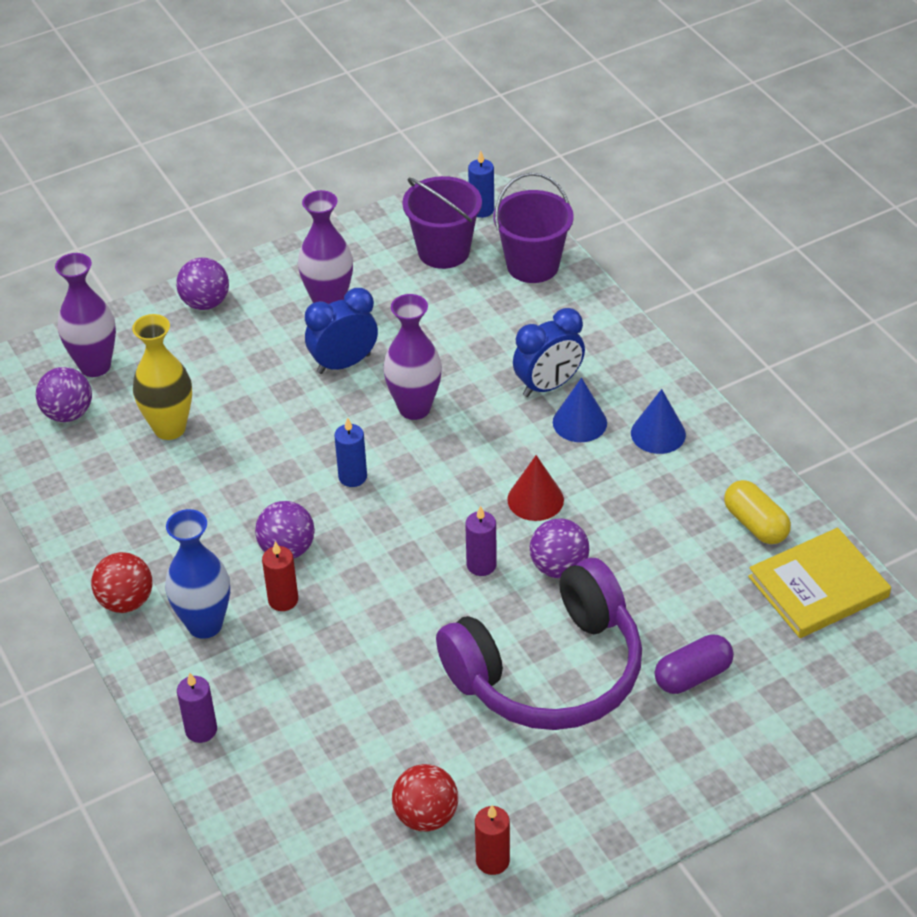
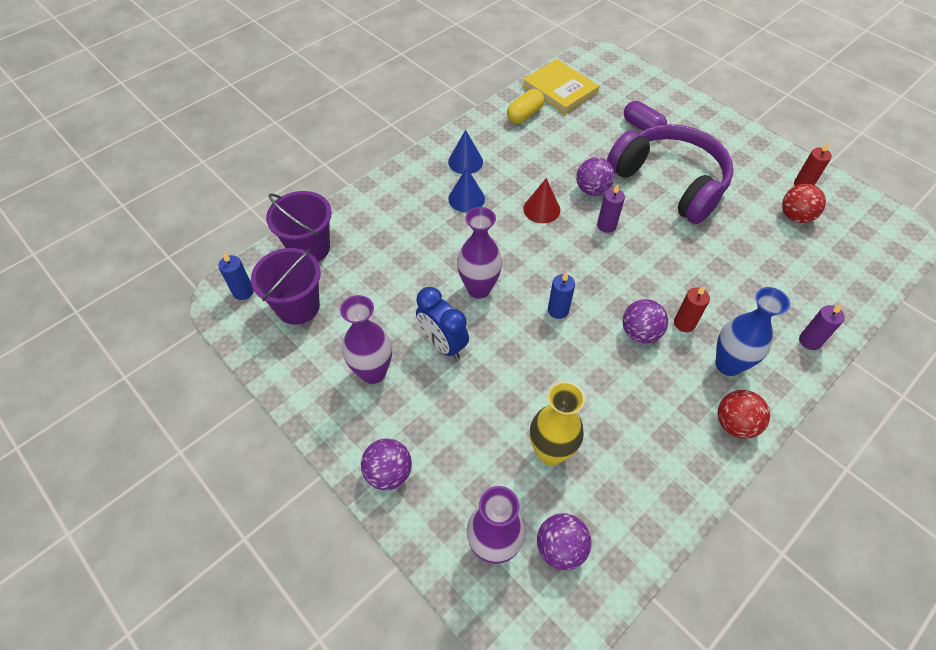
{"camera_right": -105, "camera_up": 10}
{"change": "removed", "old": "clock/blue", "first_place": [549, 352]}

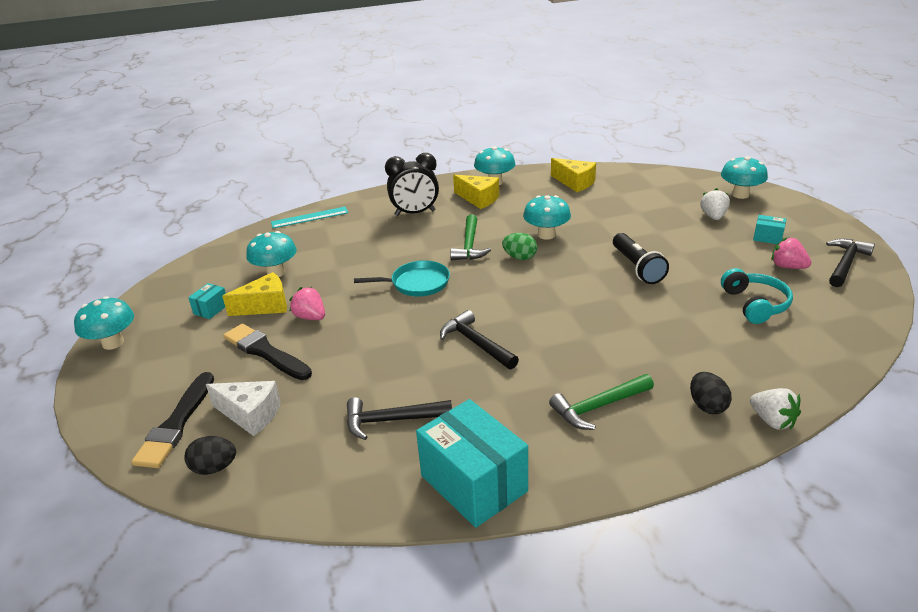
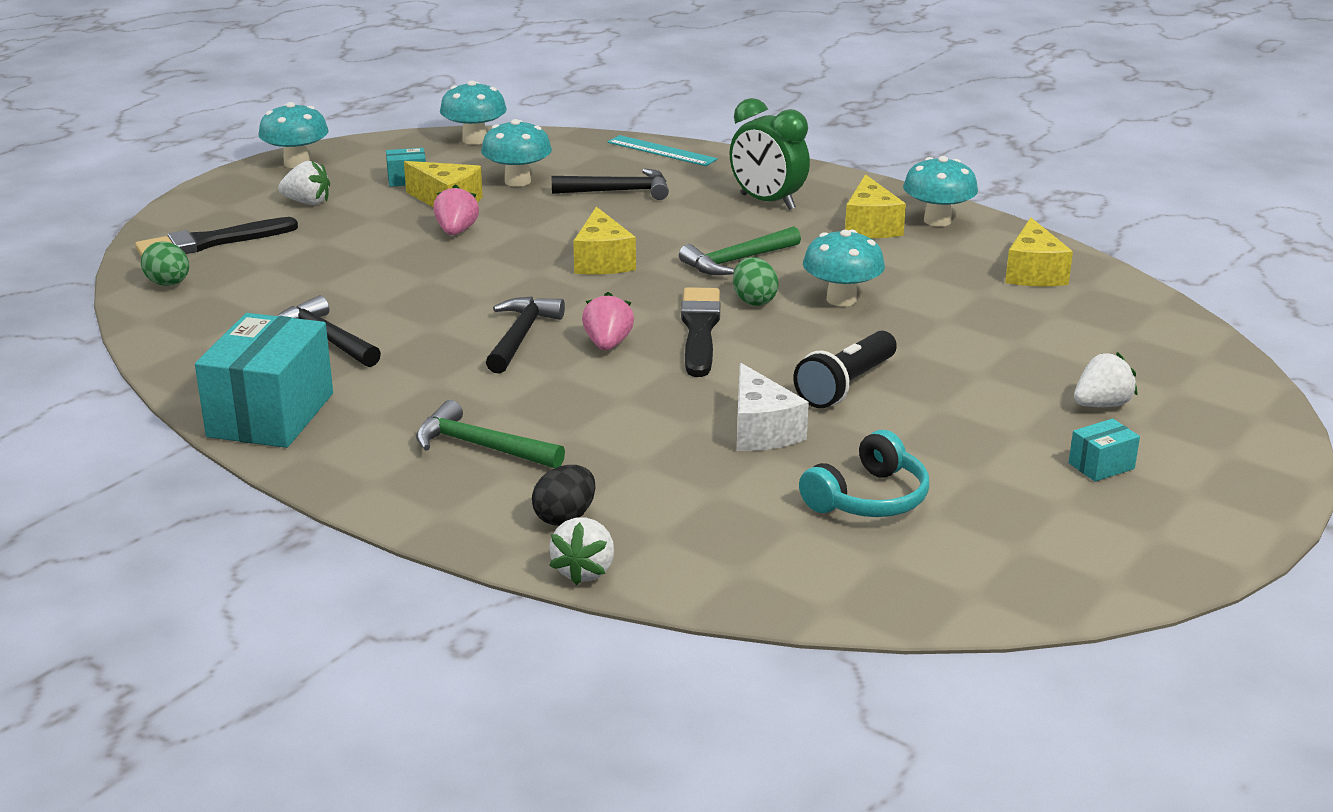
{"camera_right": 50, "camera_up": -5}
{"change": "recoloured", "old": "egg/black", "new": "egg/green", "first_place": [210, 455], "second_place": [165, 263]}
{"change": "added", "new": "strawberry/white", "second_place": [304, 183]}
{"change": "moved", "old": "mushroom/turquoise", "first_place": [744, 177], "second_place": [473, 112]}
{"change": "moved", "old": "hammer/black", "first_place": [850, 263], "second_place": [610, 184]}
{"change": "replaced", "old": "pan/turquoise", "new": "cheese/yellow", "first_place": [402, 278], "second_place": [604, 240]}
{"change": "moved", "old": "strawberry/pink", "first_place": [791, 253], "second_place": [608, 321]}
{"change": "moved", "old": "brush/black", "first_place": [267, 352], "second_place": [700, 332]}
{"change": "recoloured", "old": "clock/black", "new": "clock/green", "first_place": [412, 184], "second_place": [770, 154]}
{"change": "moved", "old": "cheese/white", "first_place": [243, 408], "second_place": [773, 407]}
{"change": "turned", "old": "box/turquoise", "first_place": [769, 229], "second_place": [1104, 450], "degrees": 75}

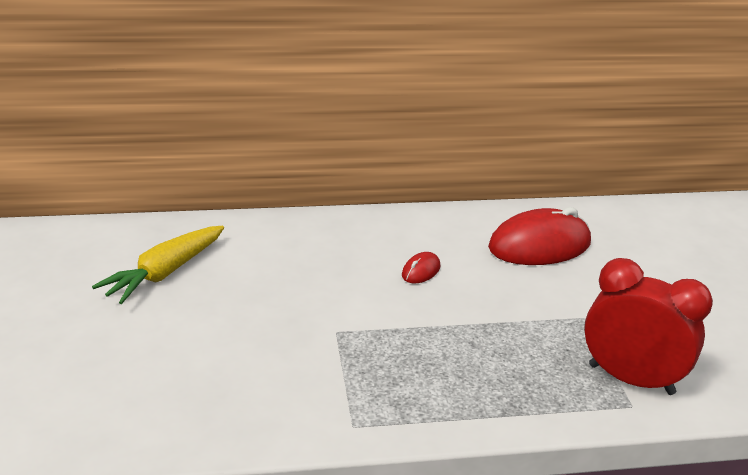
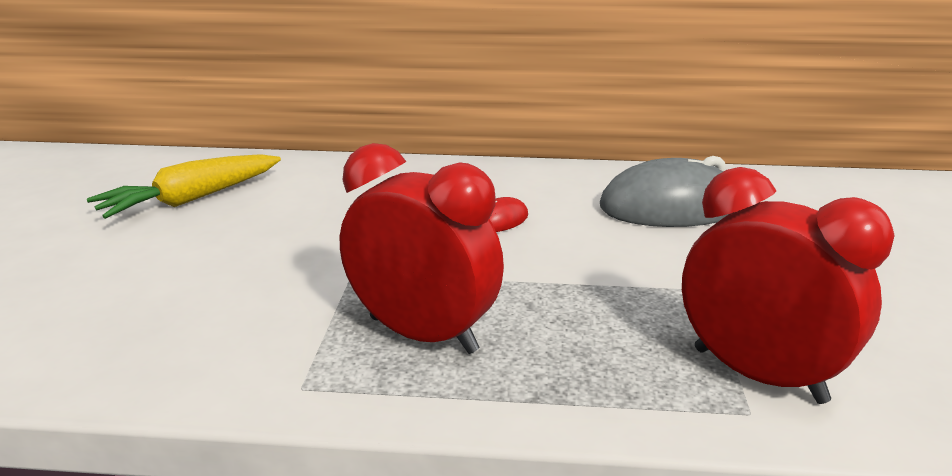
{"camera_right": 15, "camera_up": -5}
{"change": "added", "new": "clock/red", "second_place": [422, 248]}
{"change": "recoloured", "old": "mouse/red", "new": "mouse/grey", "first_place": [539, 236], "second_place": [664, 191]}

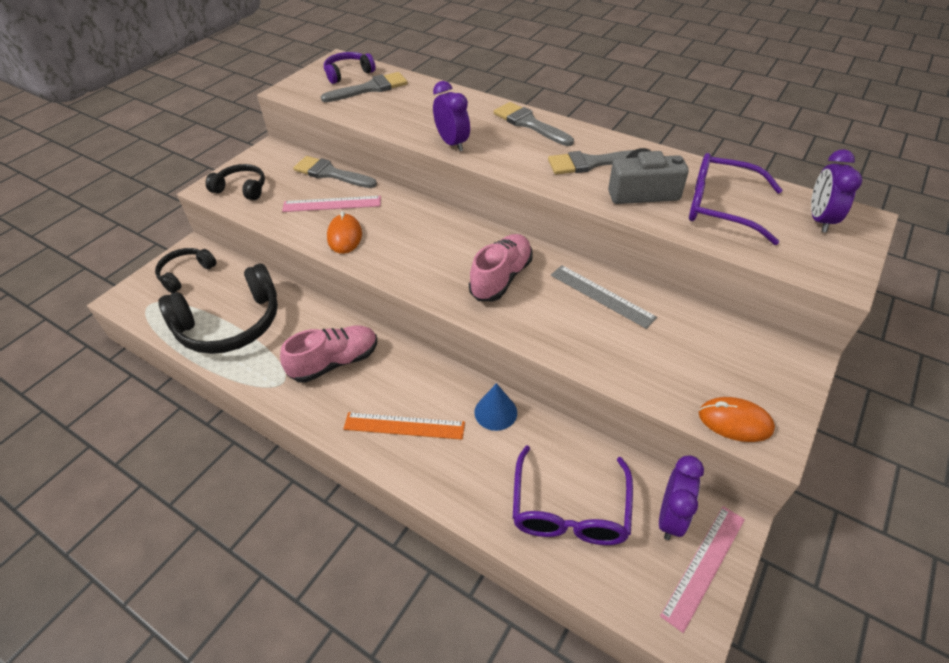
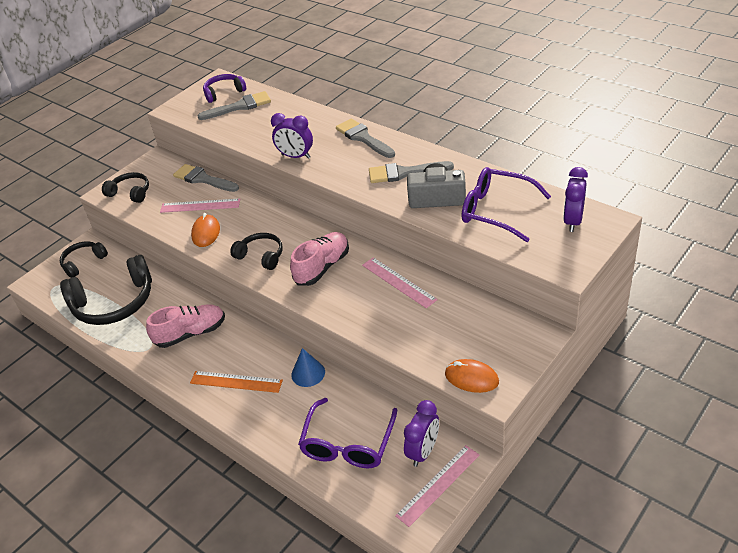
{"camera_right": 10, "camera_up": -5}
{"change": "added", "new": "headphones/black", "second_place": [256, 251]}
{"change": "turned", "old": "clock/purple", "first_place": [451, 116], "second_place": [292, 136], "degrees": 135}
{"change": "recoloured", "old": "ruler/grey", "new": "ruler/pink", "first_place": [604, 297], "second_place": [400, 282]}

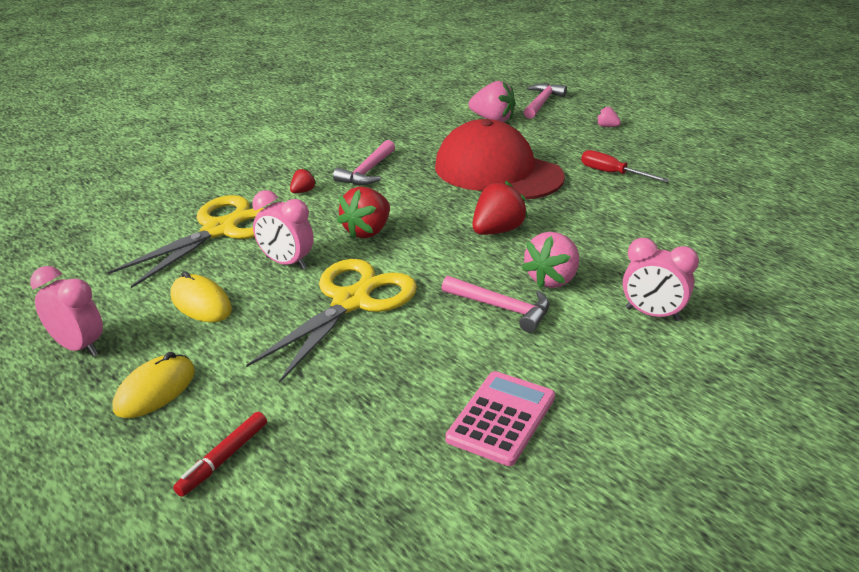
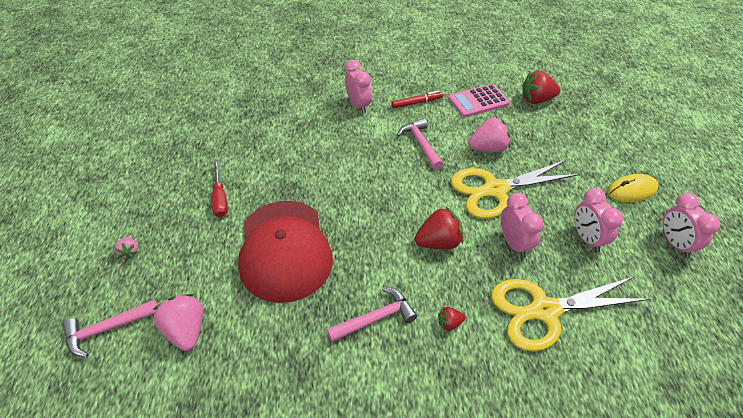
{"camera_right": -140, "camera_up": 15}
{"change": "moved", "old": "marker/red", "first_place": [220, 454], "second_place": [417, 99]}
{"change": "moved", "old": "strawberry/pink", "first_place": [550, 260], "second_place": [489, 134]}
{"change": "moved", "old": "strawberry/red", "first_place": [500, 208], "second_place": [541, 87]}
{"change": "replaced", "old": "mouse/yellow", "new": "clock/pink", "first_place": [201, 296], "second_place": [598, 220]}

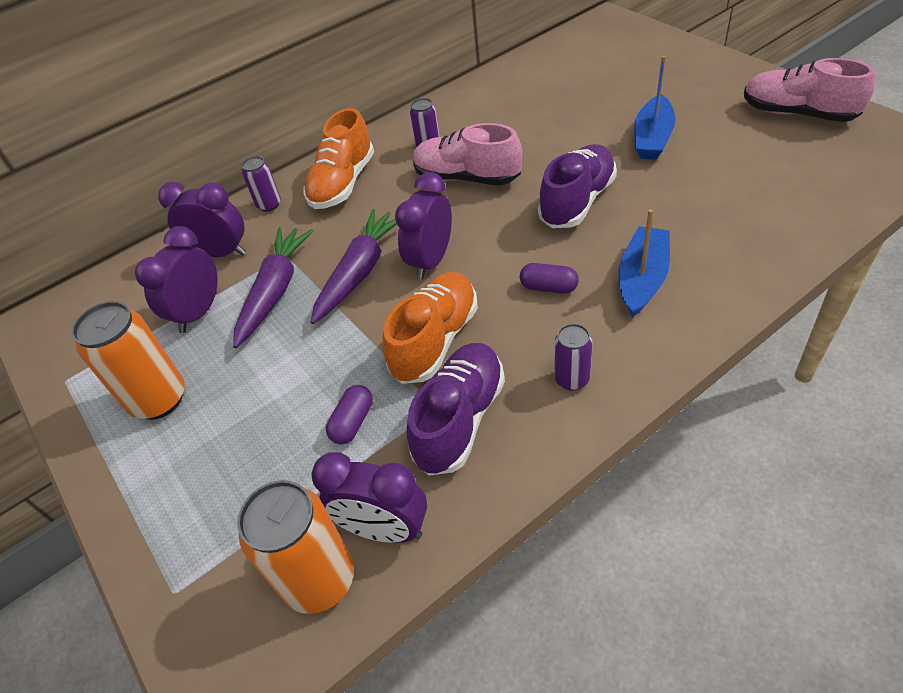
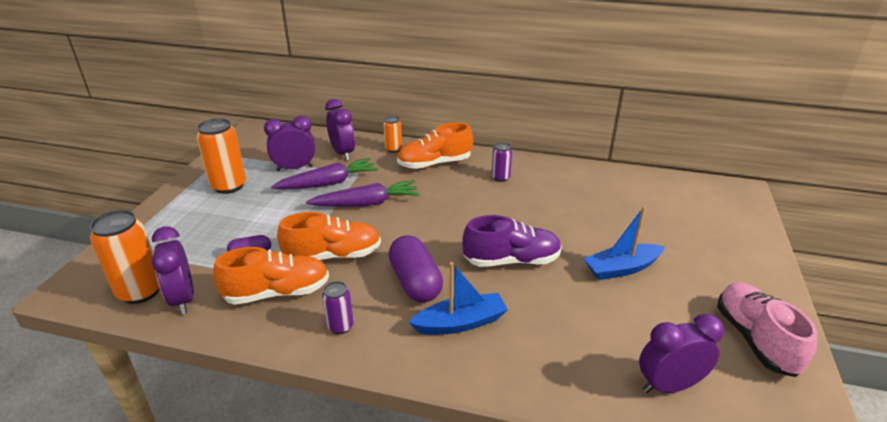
{"camera_right": 45, "camera_up": -15}
{"change": "recoloured", "old": "shoe/purple", "new": "shoe/orange", "first_place": [455, 409], "second_place": [271, 276]}
{"change": "recoloured", "old": "can/purple", "new": "can/orange", "first_place": [261, 184], "second_place": [392, 134]}
{"change": "resized", "old": "capsule/purple", "first_place": [549, 278], "second_place": [416, 269], "factor": 1.87}
{"change": "moved", "old": "clock/purple", "first_place": [423, 226], "second_place": [681, 353]}
{"change": "removed", "old": "shoe/pink", "first_place": [467, 154]}

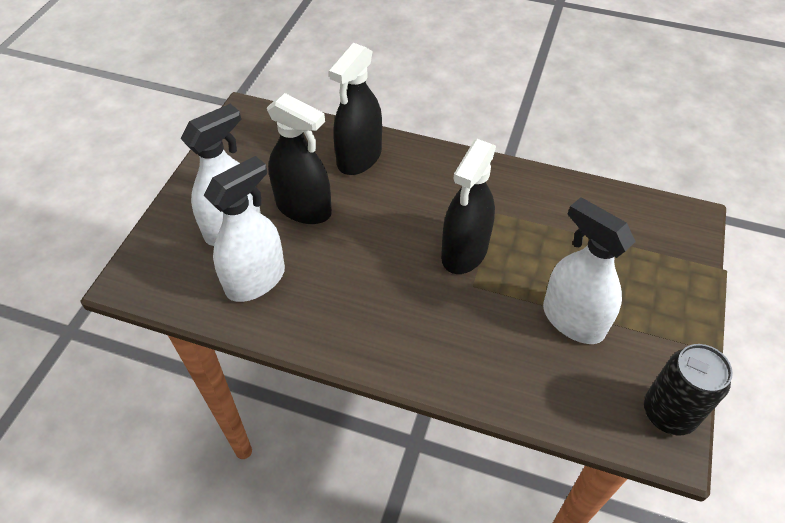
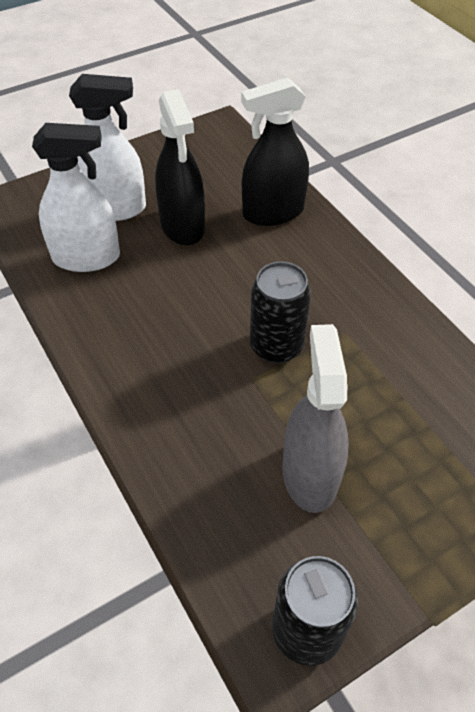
{"camera_right": 40, "camera_up": 0}
{"change": "replaced", "old": "spray bottle/black", "new": "can/black", "first_place": [468, 206], "second_place": [280, 312]}
{"change": "recoloured", "old": "spray bottle/white", "new": "spray bottle/grey", "first_place": [589, 270], "second_place": [316, 418]}

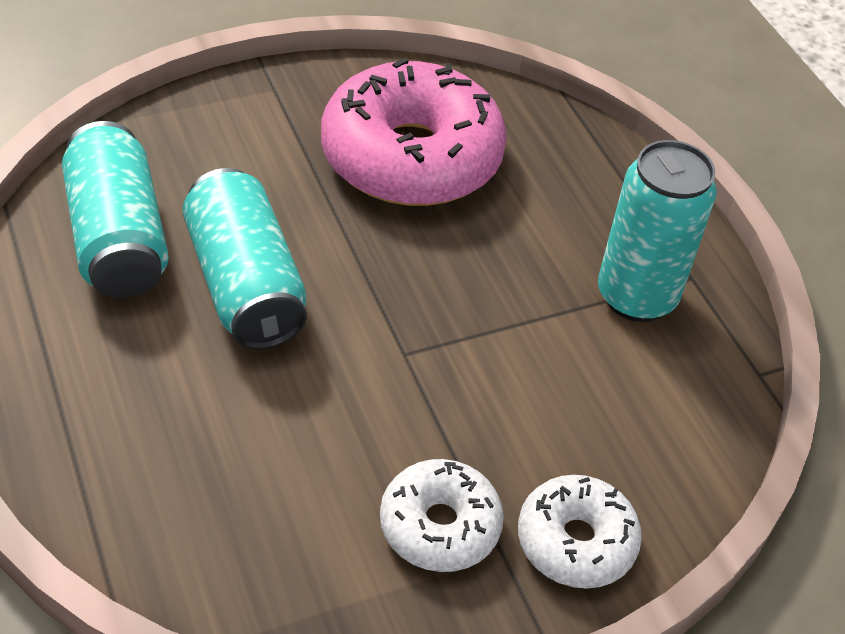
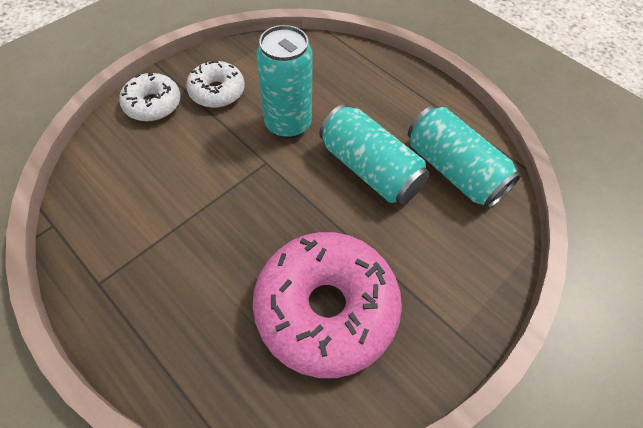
{"camera_right": 160, "camera_up": 10}
{"change": "moved", "old": "can/turquoise", "first_place": [657, 231], "second_place": [284, 82]}

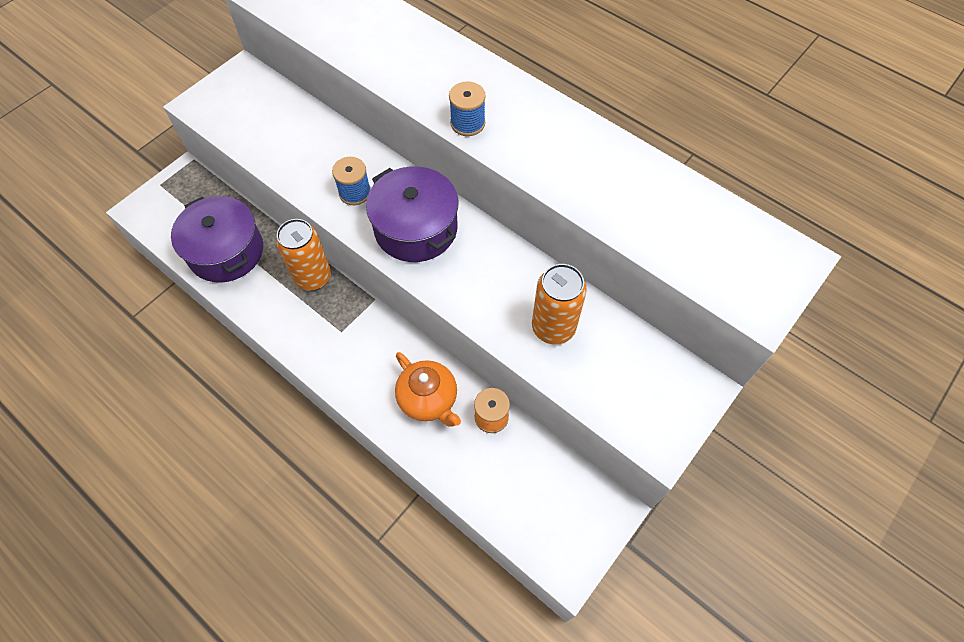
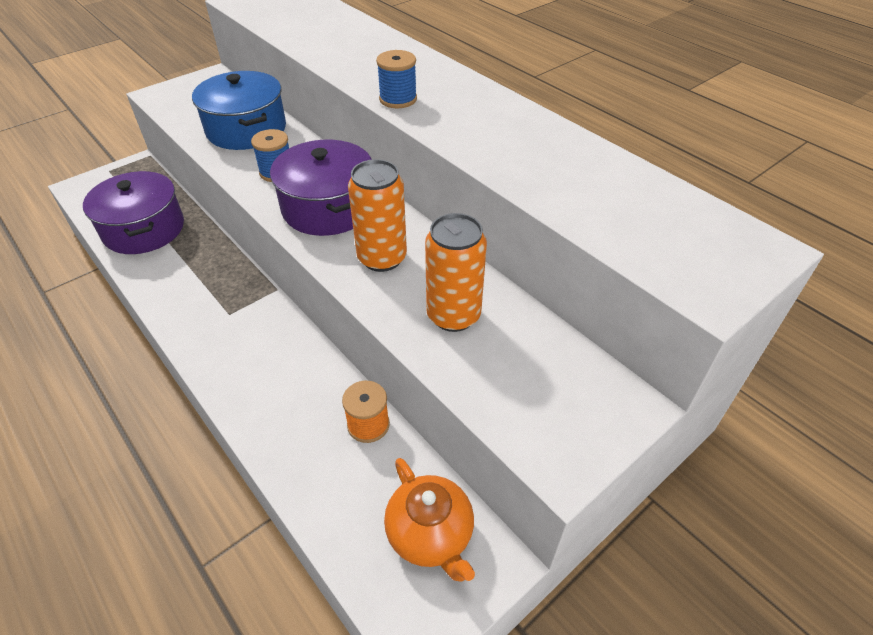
{"camera_right": 10, "camera_up": -15}
{"change": "added", "new": "pot/blue", "second_place": [239, 110]}
{"change": "moved", "old": "can/orange", "first_place": [303, 255], "second_place": [377, 215]}
{"change": "moved", "old": "teapot/orange", "first_place": [428, 389], "second_place": [429, 520]}

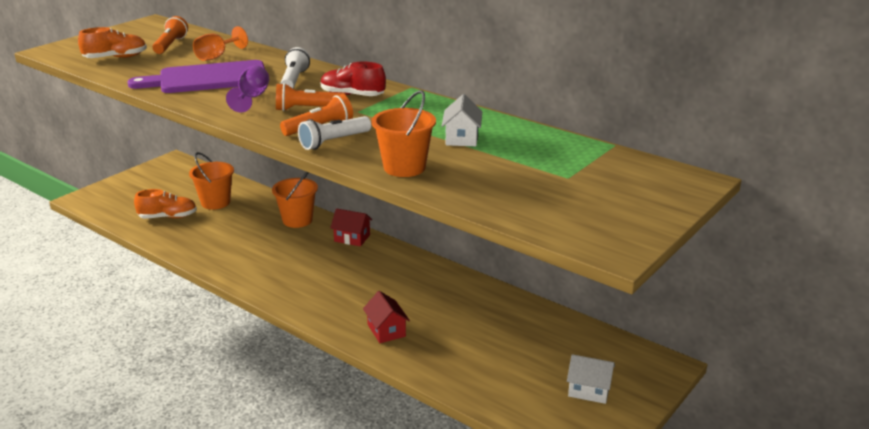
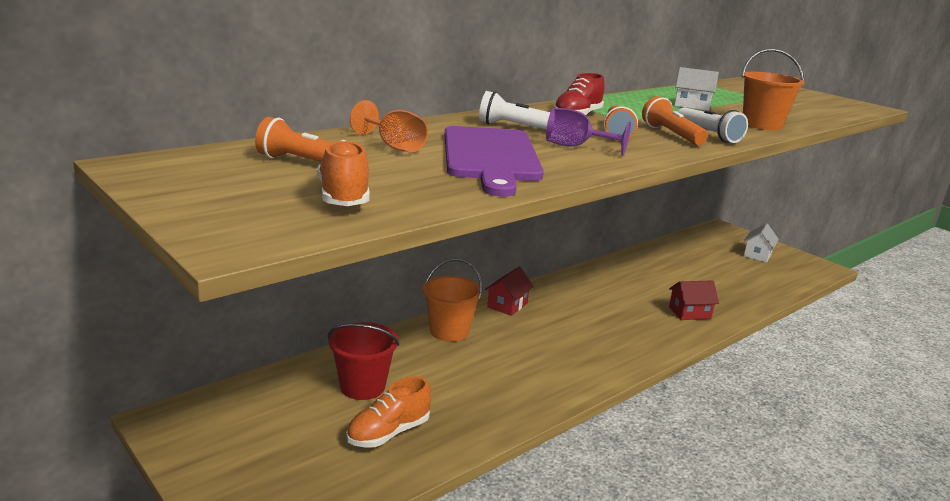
{"camera_right": -80, "camera_up": -5}
{"change": "recoloured", "old": "bucket/orange", "new": "bucket/red", "first_place": [211, 181], "second_place": [363, 361]}
{"change": "turned", "old": "shoe/orange", "first_place": [165, 204], "second_place": [388, 412], "degrees": -135}

